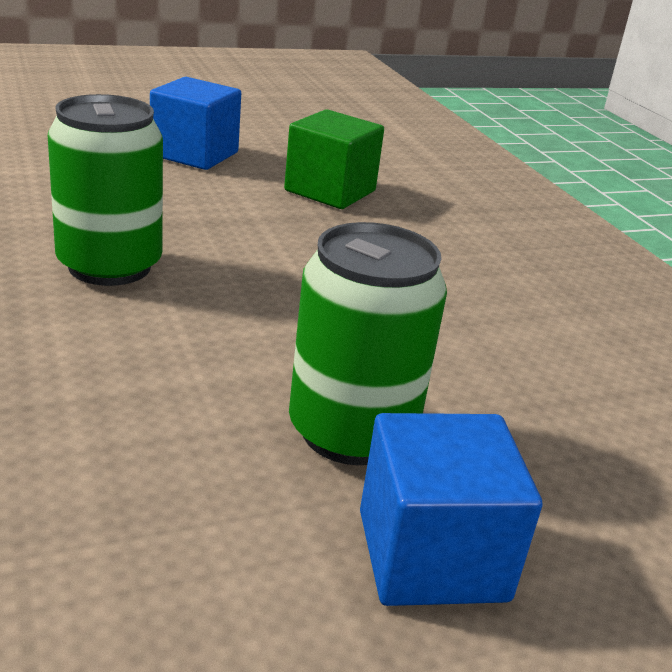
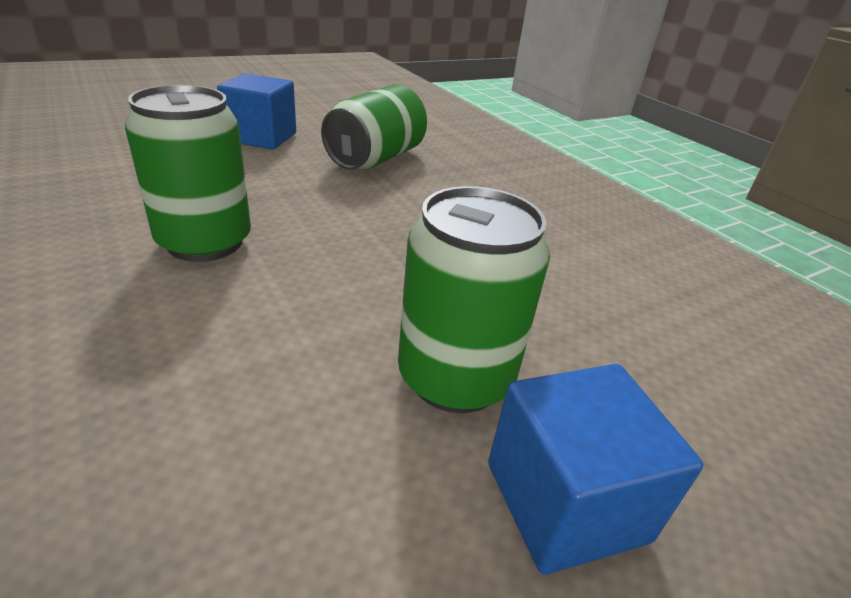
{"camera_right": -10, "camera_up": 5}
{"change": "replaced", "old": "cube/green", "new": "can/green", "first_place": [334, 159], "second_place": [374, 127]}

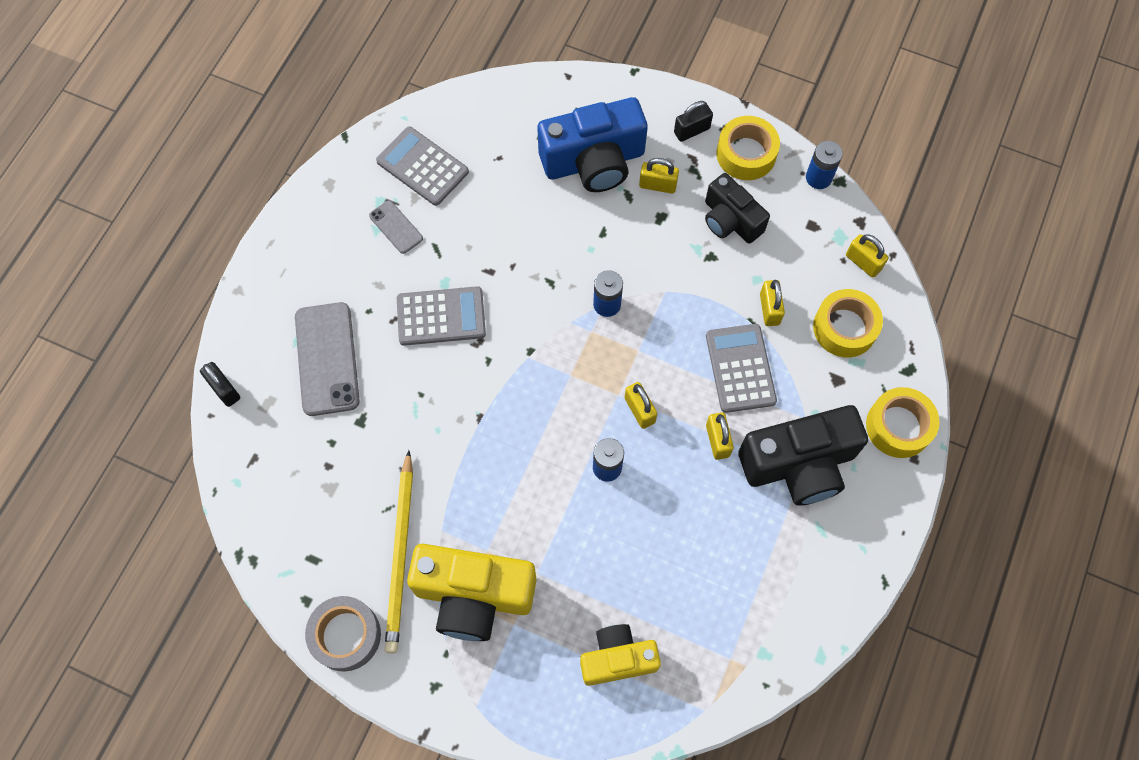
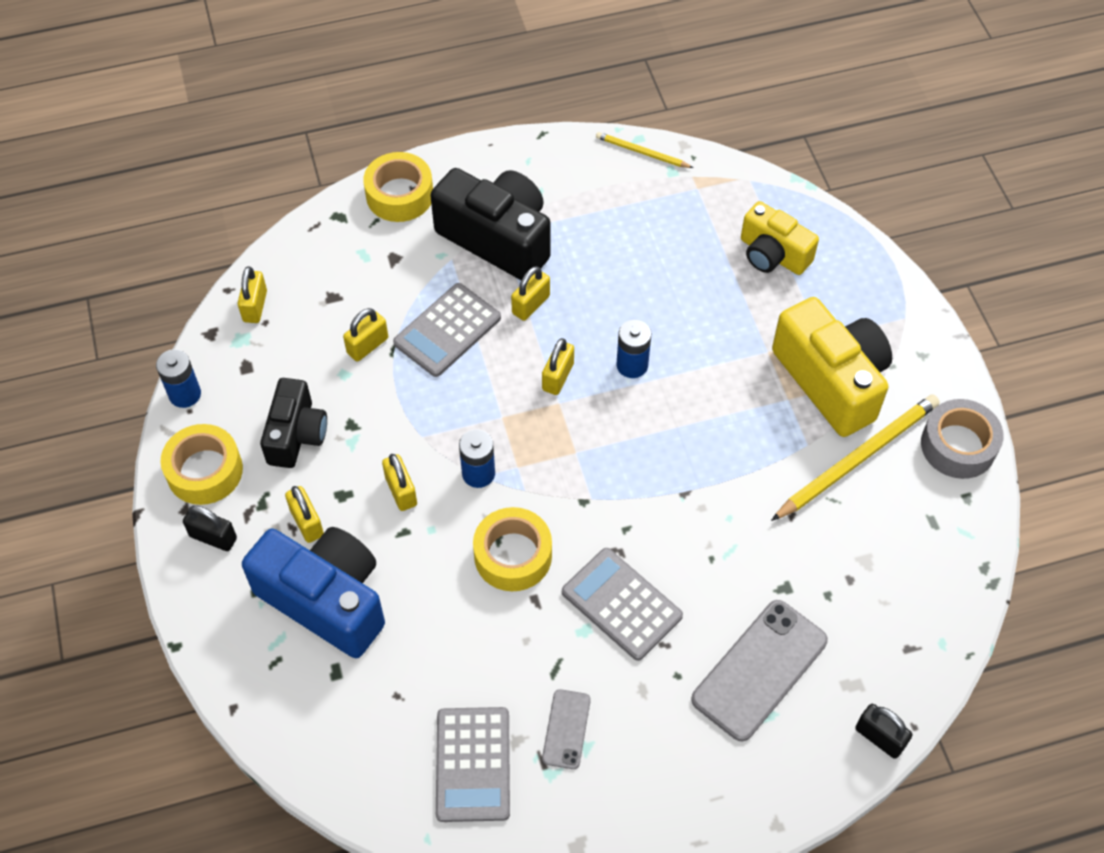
{"camera_right": -130, "camera_up": -10}
{"change": "added", "new": "padlock/yellow", "second_place": [399, 482]}
{"change": "moved", "old": "tape/yellow", "first_place": [848, 323], "second_place": [512, 549]}
{"change": "added", "new": "pencil/yellow", "second_place": [644, 150]}
{"change": "turned", "old": "padlock/black", "first_place": [220, 384], "second_place": [883, 731], "degrees": -60}

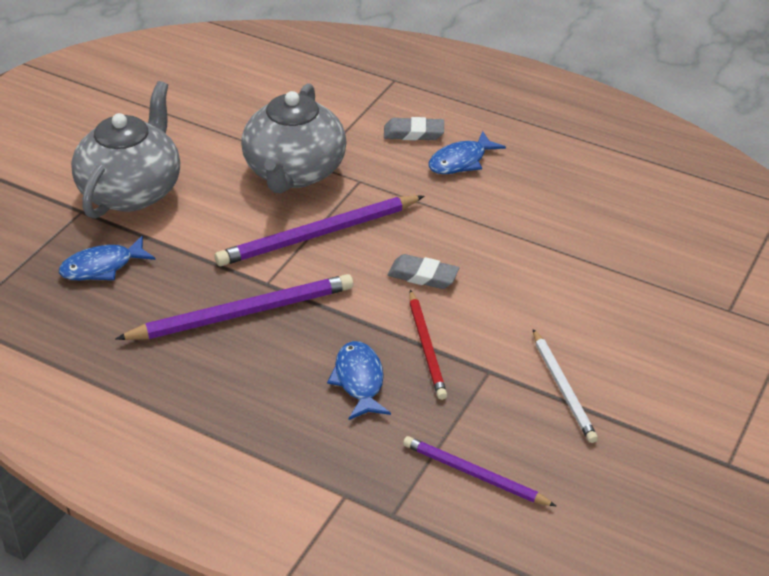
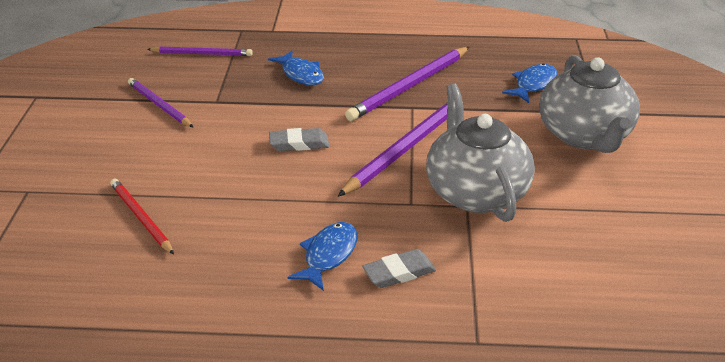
{"camera_right": 155, "camera_up": -5}
{"change": "moved", "old": "pencil/red", "first_place": [428, 345], "second_place": [142, 217]}
{"change": "recoloured", "old": "pencil/white", "new": "pencil/purple", "first_place": [565, 386], "second_place": [160, 102]}

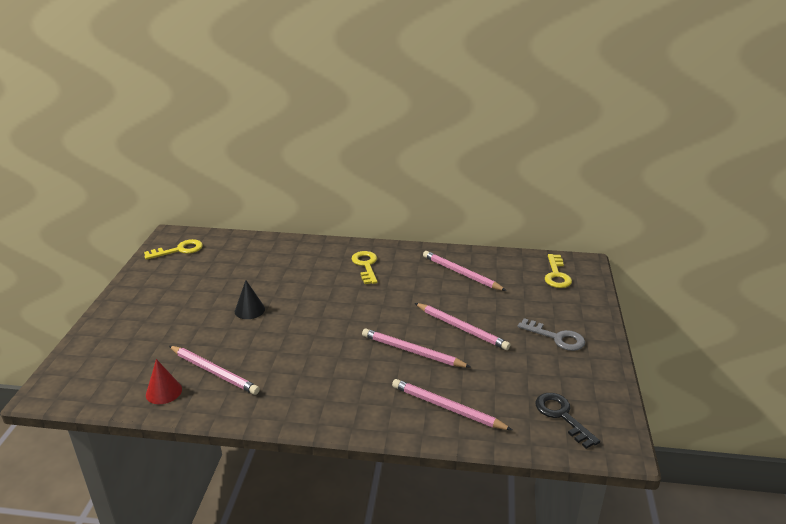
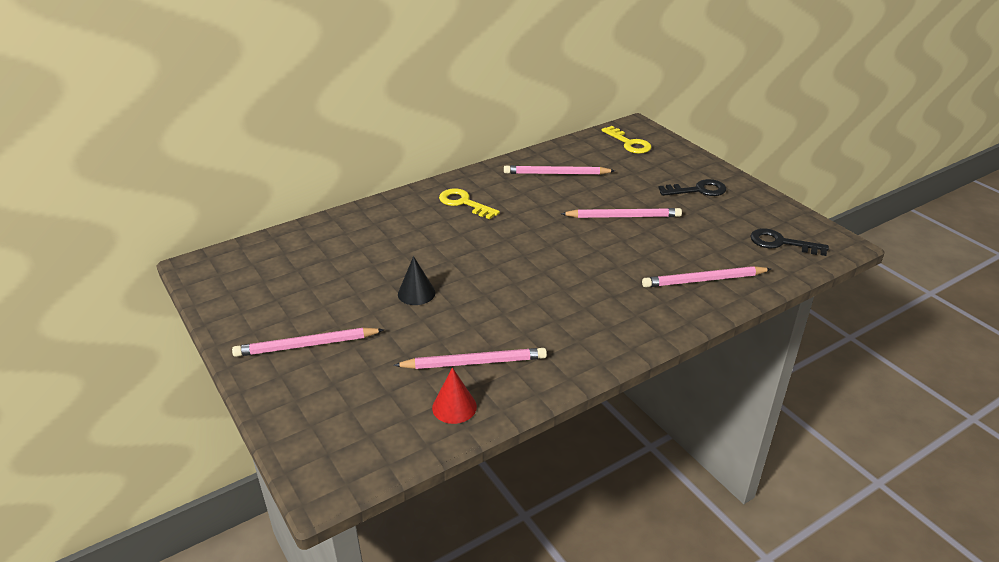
{"camera_right": -40, "camera_up": 5}
{"change": "moved", "old": "pencil/pink", "first_place": [416, 348], "second_place": [308, 342]}
{"change": "recoloured", "old": "key/grey", "new": "key/black", "first_place": [551, 334], "second_place": [692, 187]}
{"change": "removed", "old": "key/yellow", "first_place": [173, 249]}

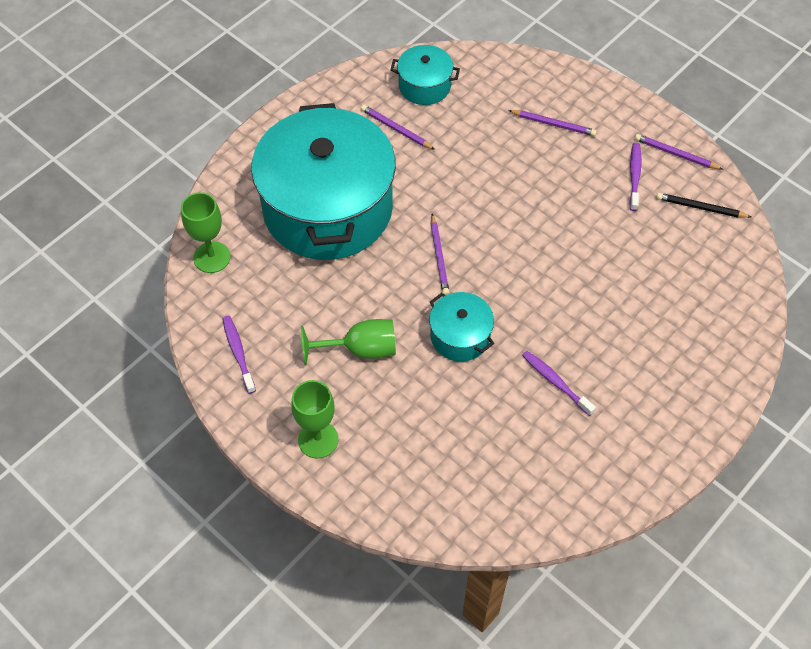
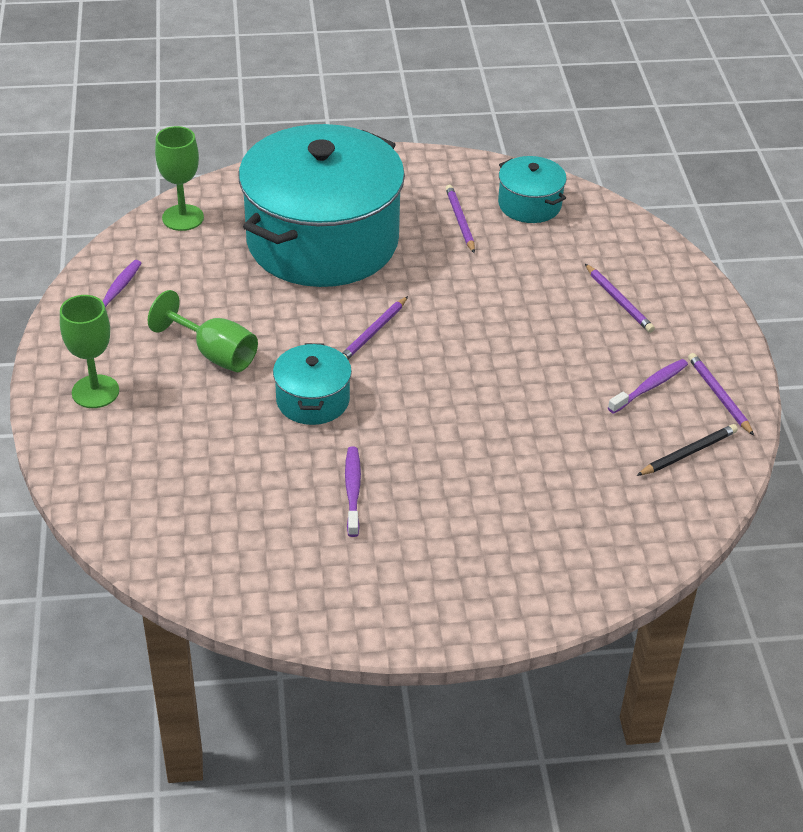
{"camera_right": 40, "camera_up": -15}
{"change": "turned", "old": "pencil/black", "first_place": [703, 205], "second_place": [687, 450], "degrees": 90}

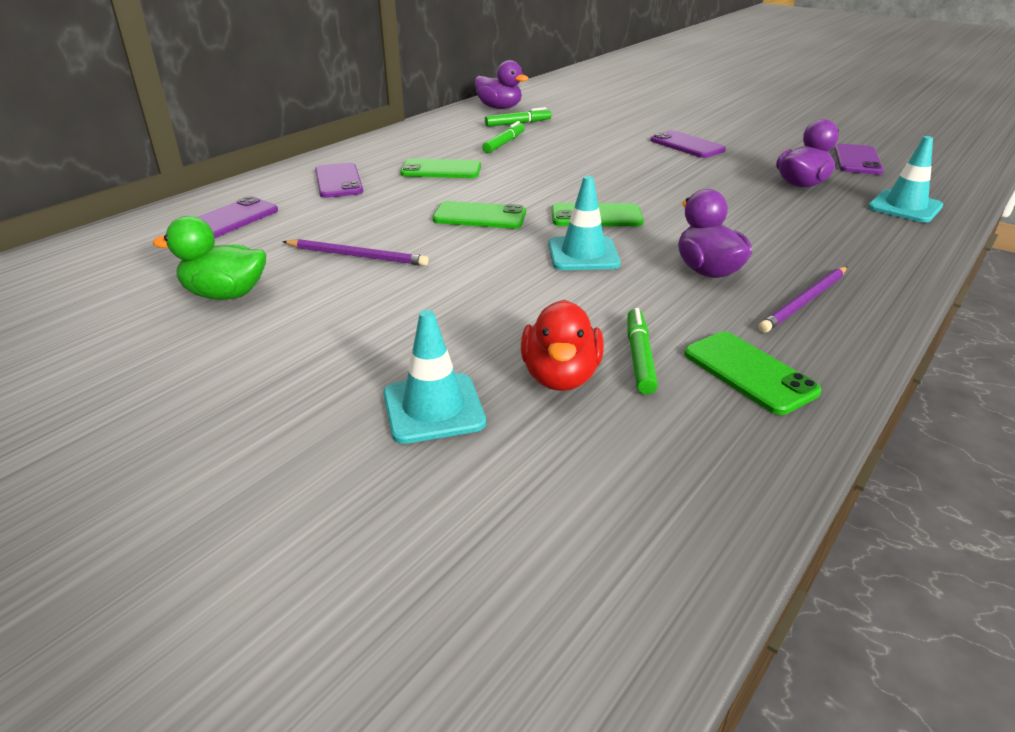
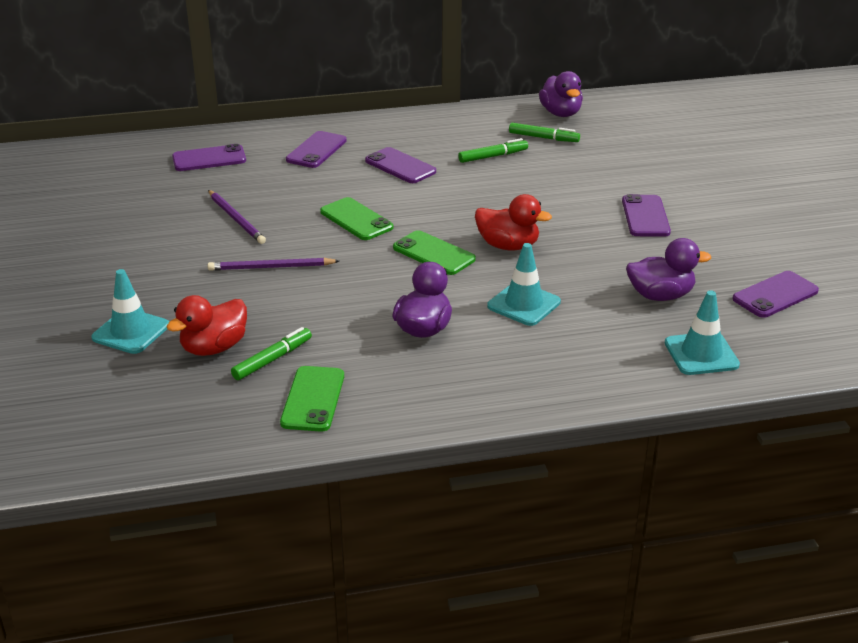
{"camera_right": 40, "camera_up": 0}
{"change": "moved", "old": "pencil/purple", "first_place": [802, 300], "second_place": [273, 264]}
{"change": "recoloured", "old": "phone/green", "new": "phone/purple", "first_place": [440, 168], "second_place": [400, 165]}
{"change": "added", "new": "duck/red", "second_place": [513, 222]}
{"change": "moved", "old": "traffic cone/turquoise", "first_place": [584, 223], "second_place": [524, 284]}
{"change": "removed", "old": "duck/green", "first_place": [209, 258]}

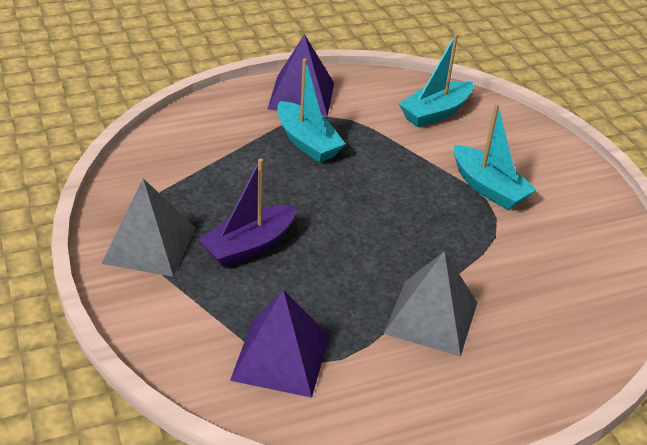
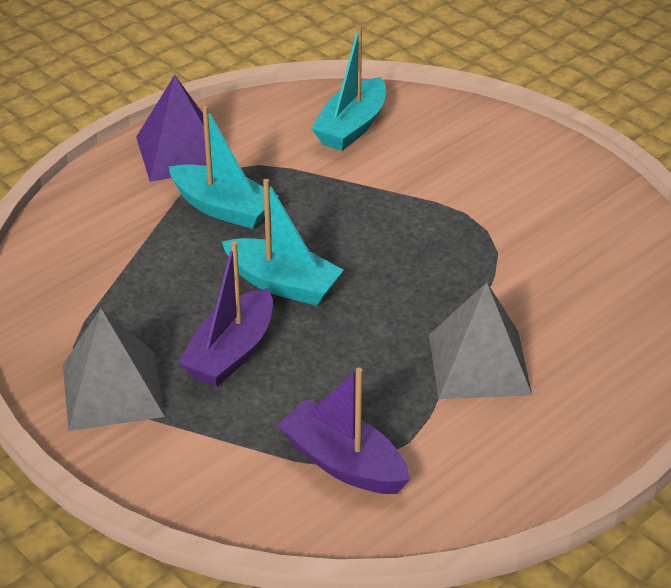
{"camera_right": -20, "camera_up": 0}
{"change": "moved", "old": "boat/turquoise", "first_place": [495, 156], "second_place": [283, 242]}
{"change": "replaced", "old": "pyramid/purple", "new": "boat/purple", "first_place": [279, 344], "second_place": [343, 431]}

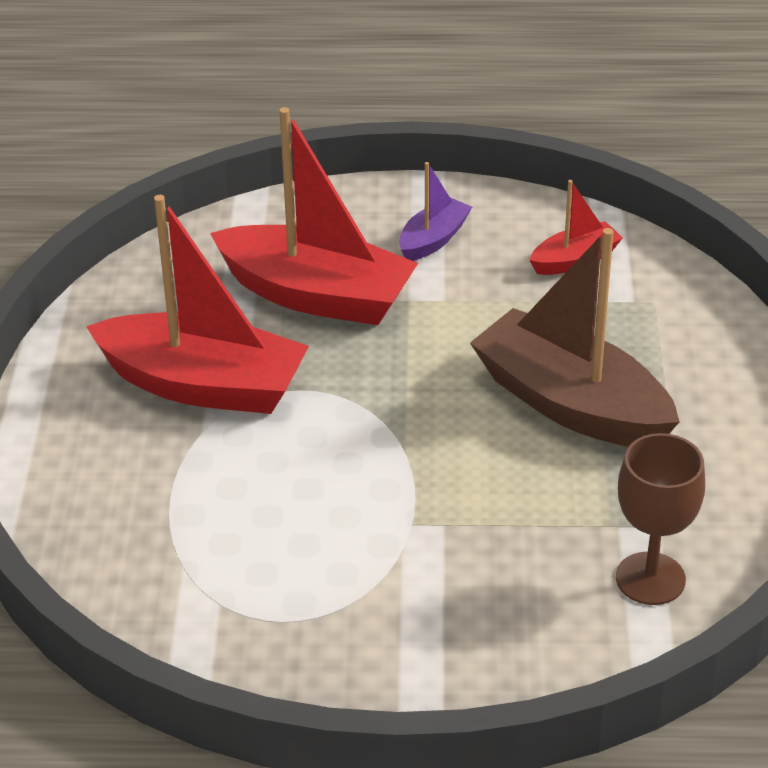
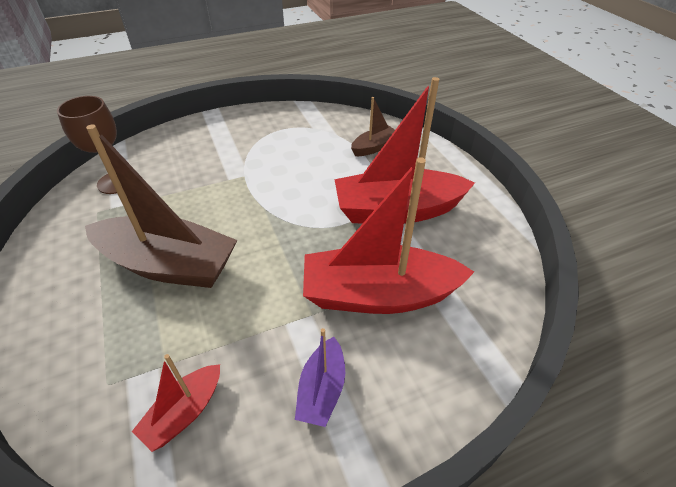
{"camera_right": 155, "camera_up": 5}
{"change": "added", "new": "boat/brown", "second_place": [373, 126]}

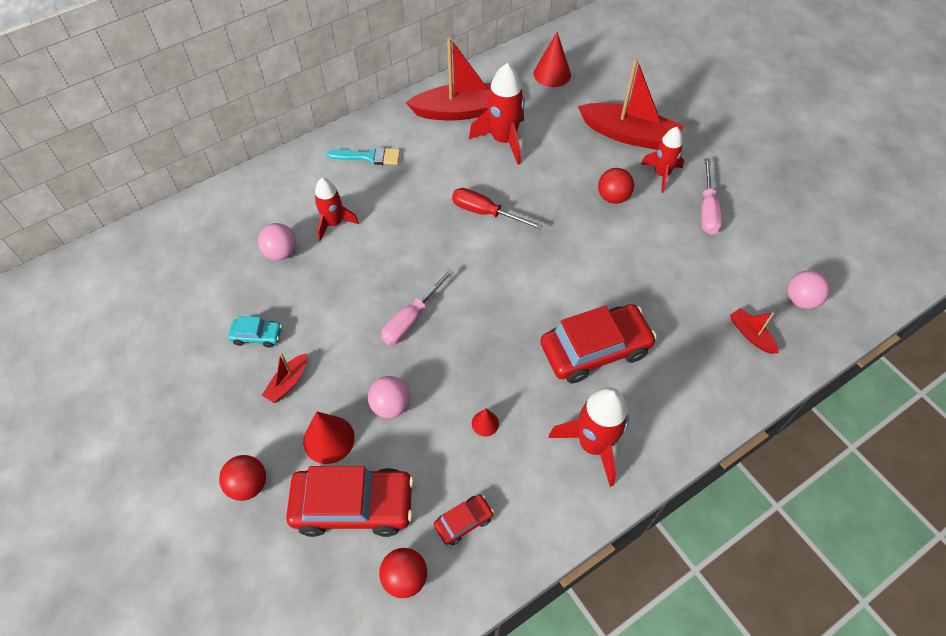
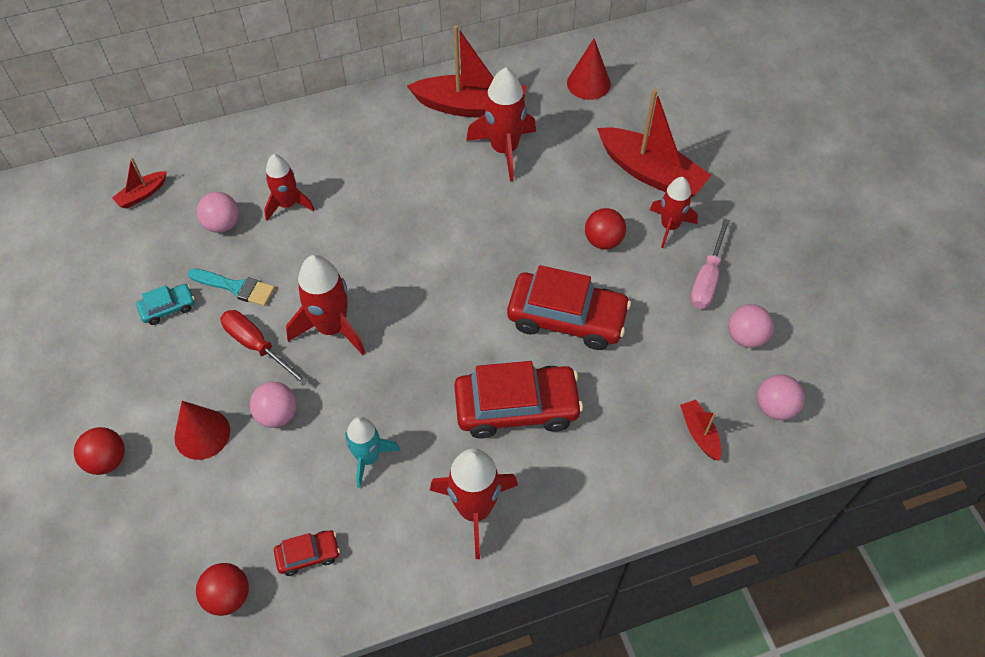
{"camera_right": 15, "camera_up": 0}
{"change": "moved", "old": "boat/red", "first_place": [284, 377], "second_place": [139, 182]}
{"change": "turned", "old": "car/turquoise", "first_place": [255, 332], "second_place": [165, 304], "degrees": -45}
{"change": "moved", "old": "brush/turquoise", "first_place": [363, 156], "second_place": [231, 287]}
{"change": "moved", "old": "screwdriver/red", "first_place": [497, 209], "second_place": [264, 347]}
{"change": "replaced", "old": "screwdriver/pink", "new": "rocket/red", "first_place": [417, 307], "second_place": [325, 305]}
{"change": "replaced", "old": "cone/red", "new": "rocket/turquoise", "first_place": [485, 422], "second_place": [372, 452]}
{"change": "moved", "old": "car/red", "first_place": [350, 501], "second_place": [569, 307]}
{"change": "added", "new": "ball/pink", "second_place": [751, 326]}

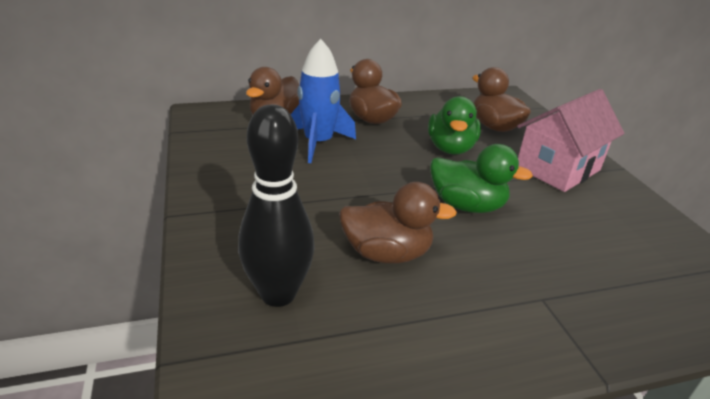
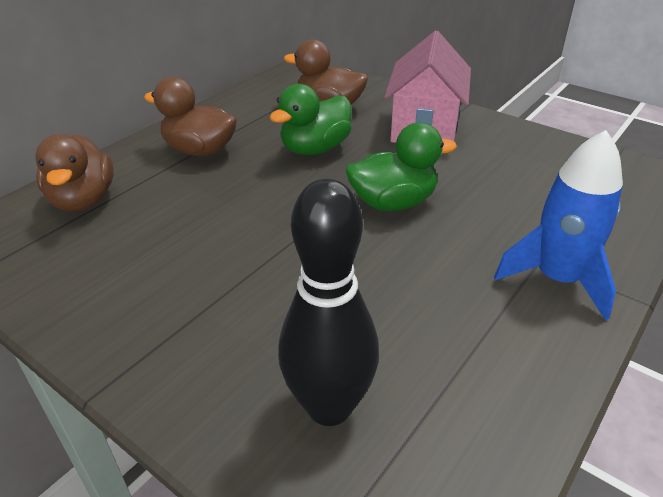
{"camera_right": -35, "camera_up": 5}
{"change": "turned", "old": "duck/green", "first_place": [454, 125], "second_place": [310, 119], "degrees": 75}
{"change": "moved", "old": "rocket/blue", "first_place": [323, 101], "second_place": [558, 225]}
{"change": "removed", "old": "duck/brown", "first_place": [398, 222]}

